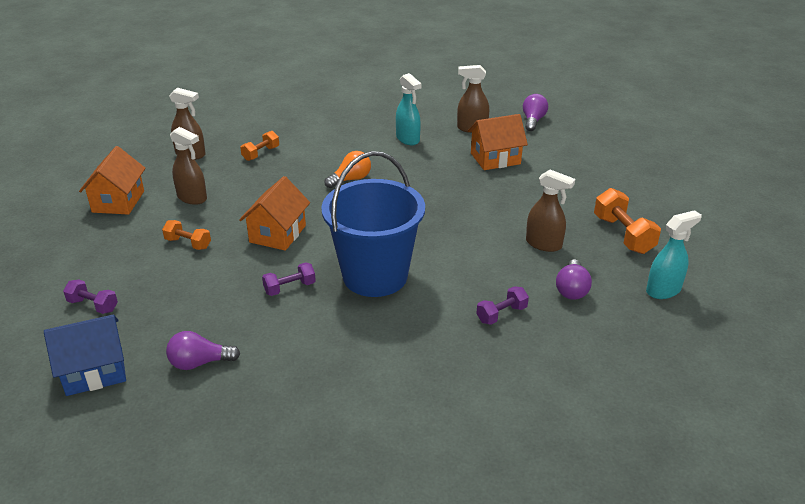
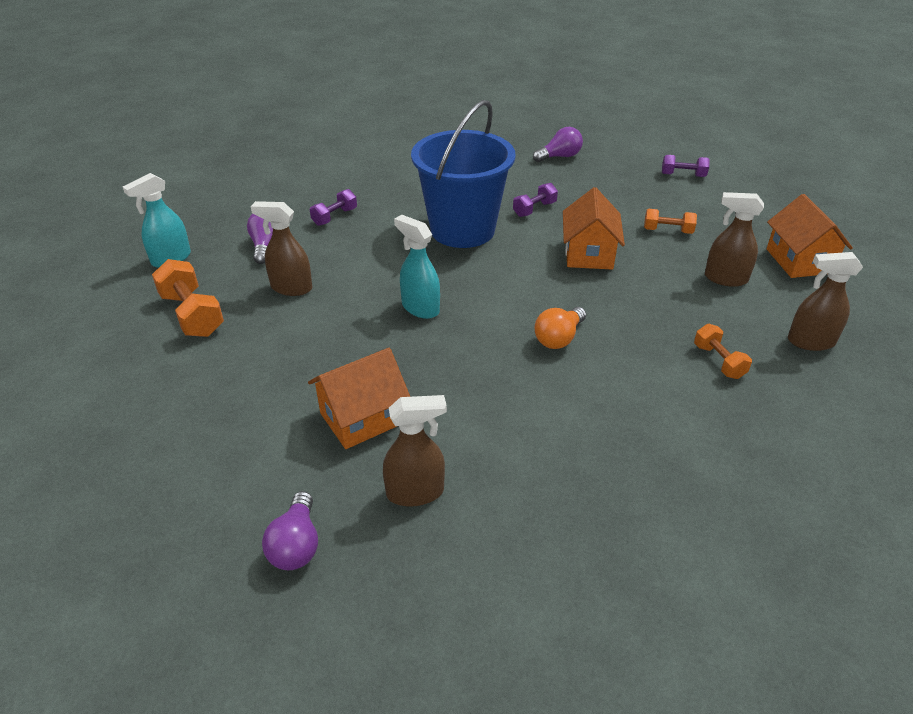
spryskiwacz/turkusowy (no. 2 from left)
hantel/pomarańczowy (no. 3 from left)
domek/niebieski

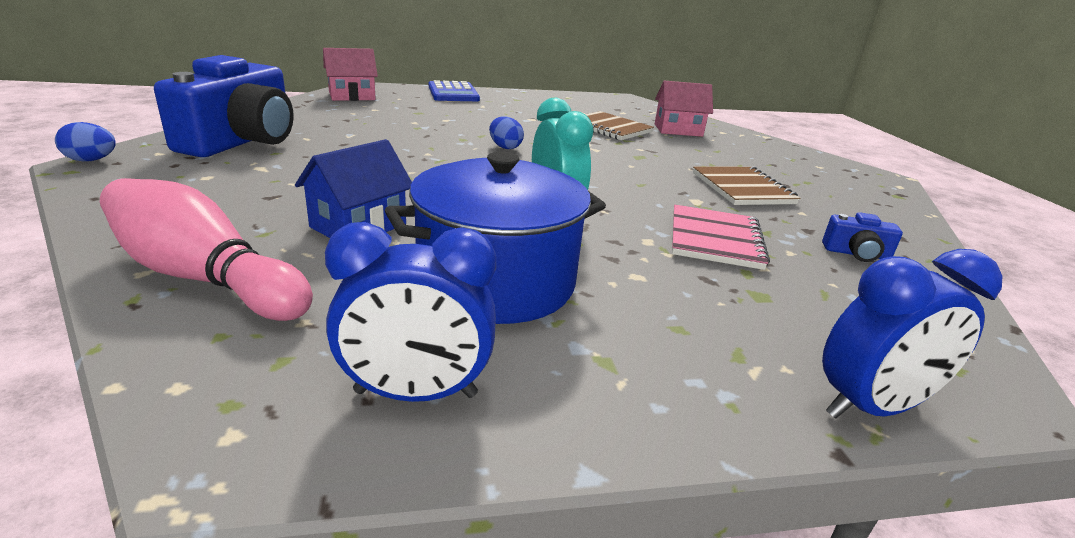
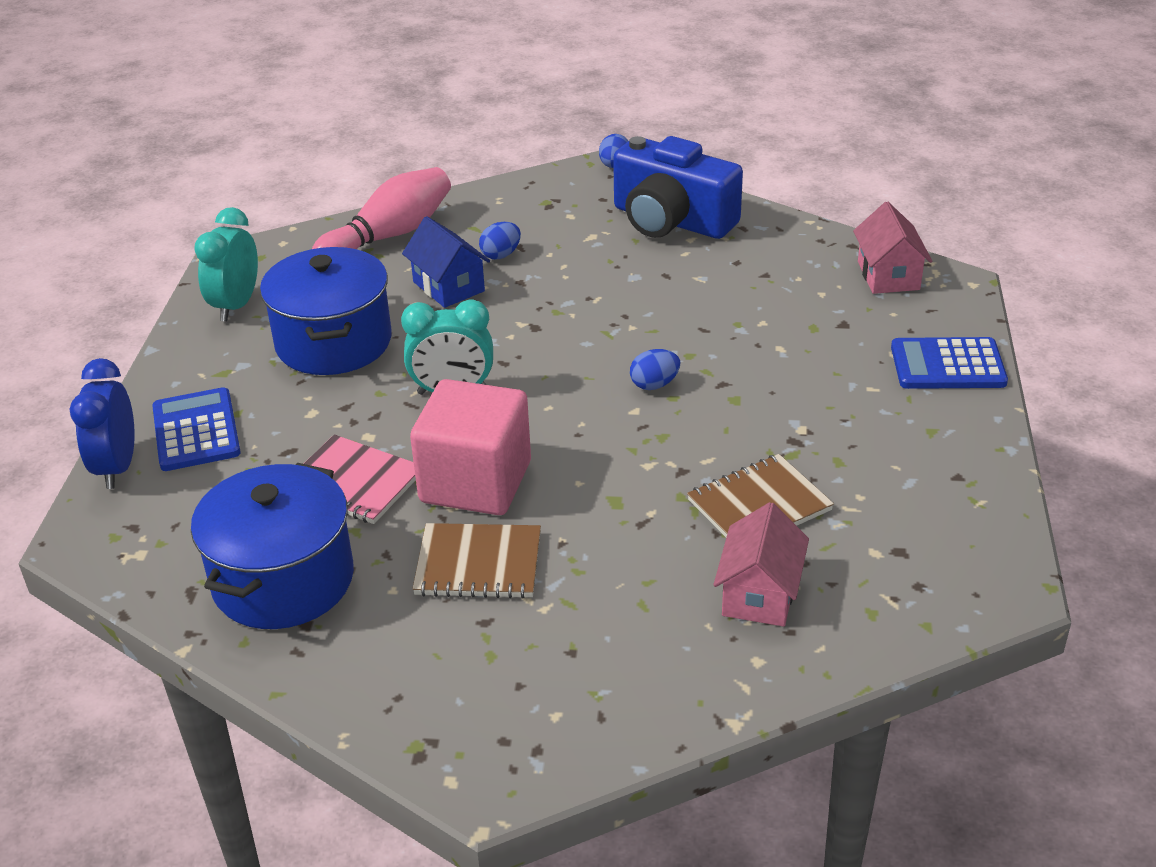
garnek/niebieski (no. 1 from left)
budzik/turkusowy (no. 1 from left)
jajko/niebieski (no. 1 from left)
sześcian/różowy
kalkulator/niebieski (no. 1 from left)

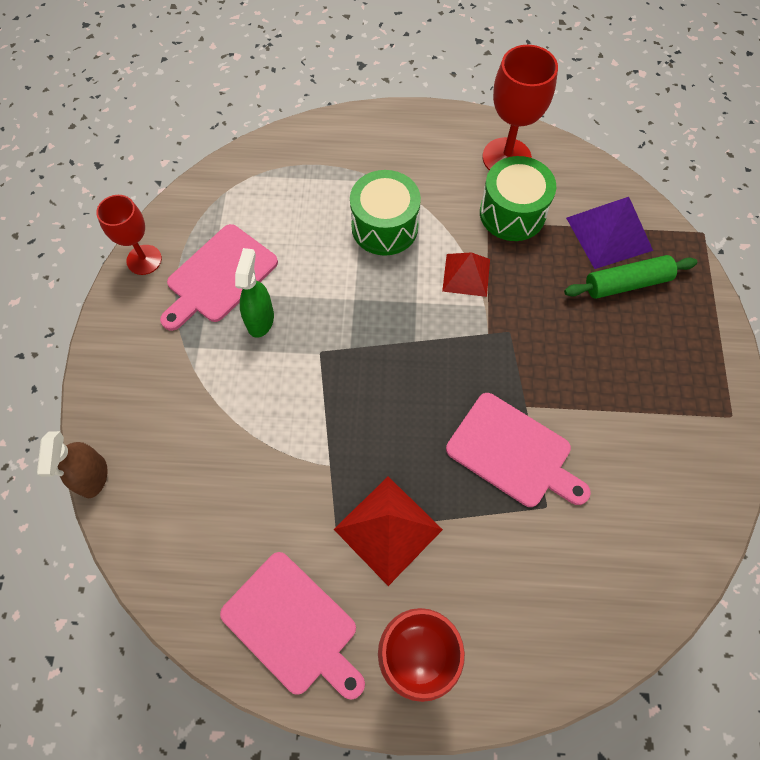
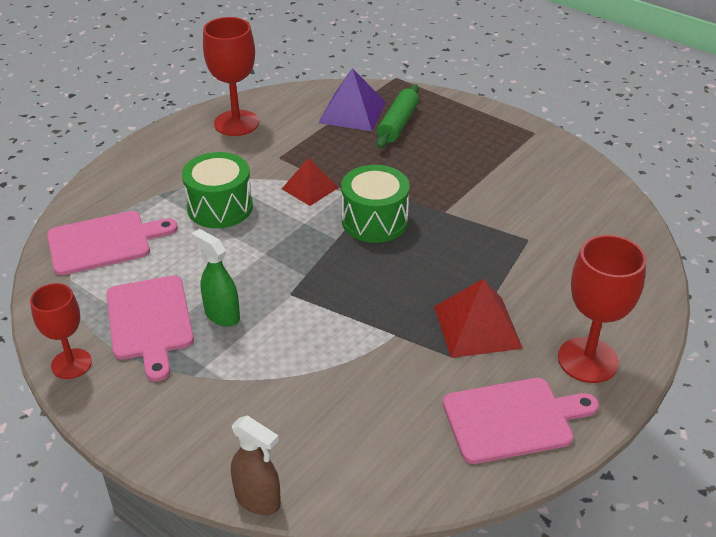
bęben/zielony (no. 2 from left)
deska do krojenia/różowy (no. 1 from left)

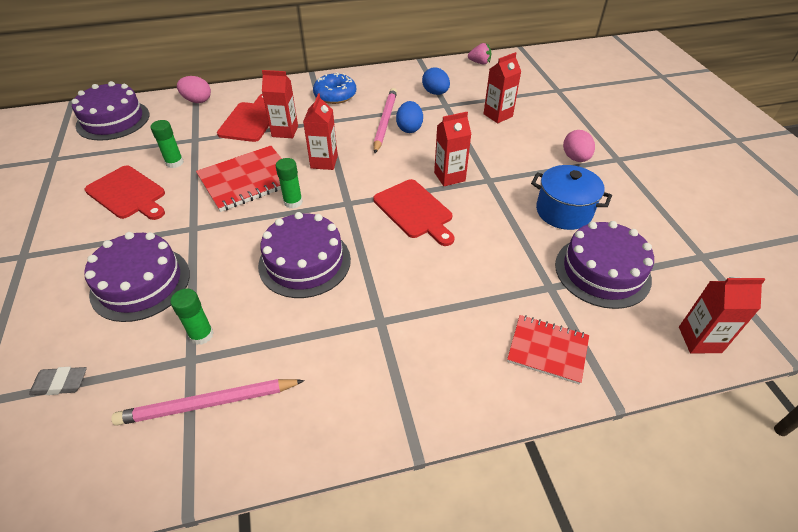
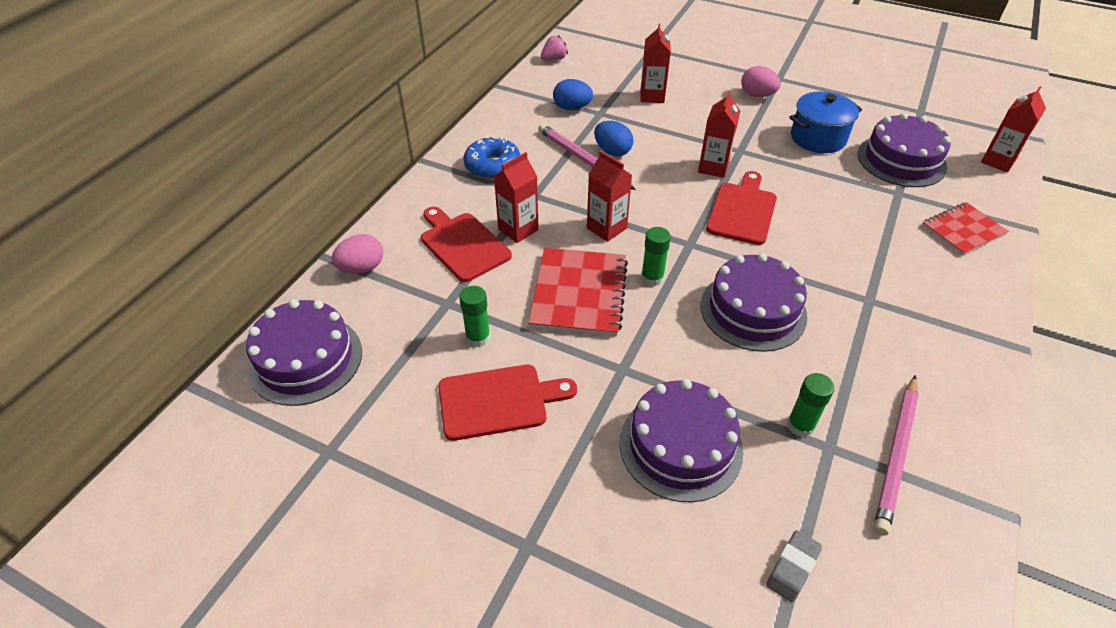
deska do krojenia/czerwony (no. 3 from left)

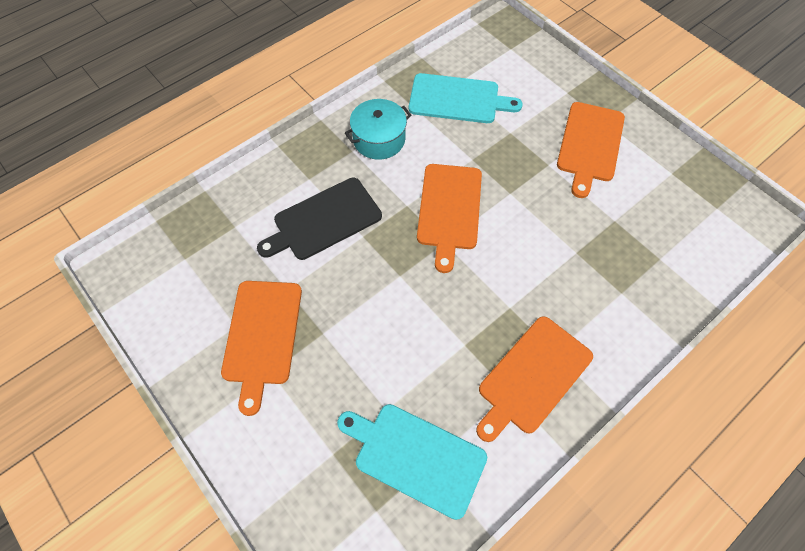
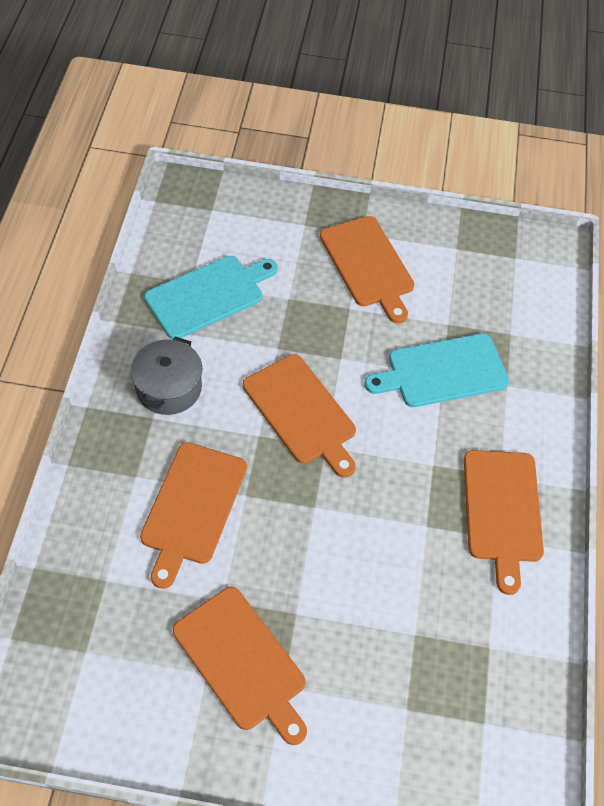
garnek/szary
deska do krojenia/pomarańczowy (no. 1 from left)
deska do krojenia/turkusowy (no. 2 from left)

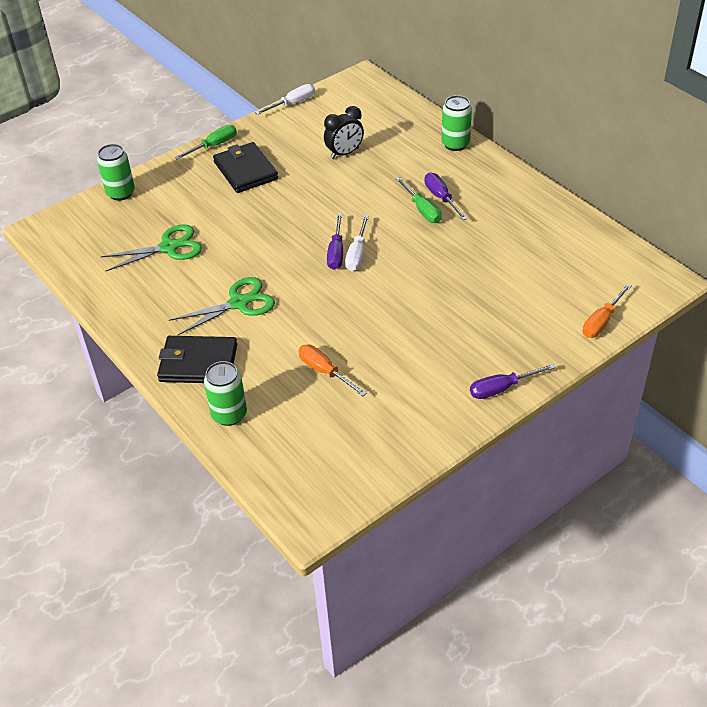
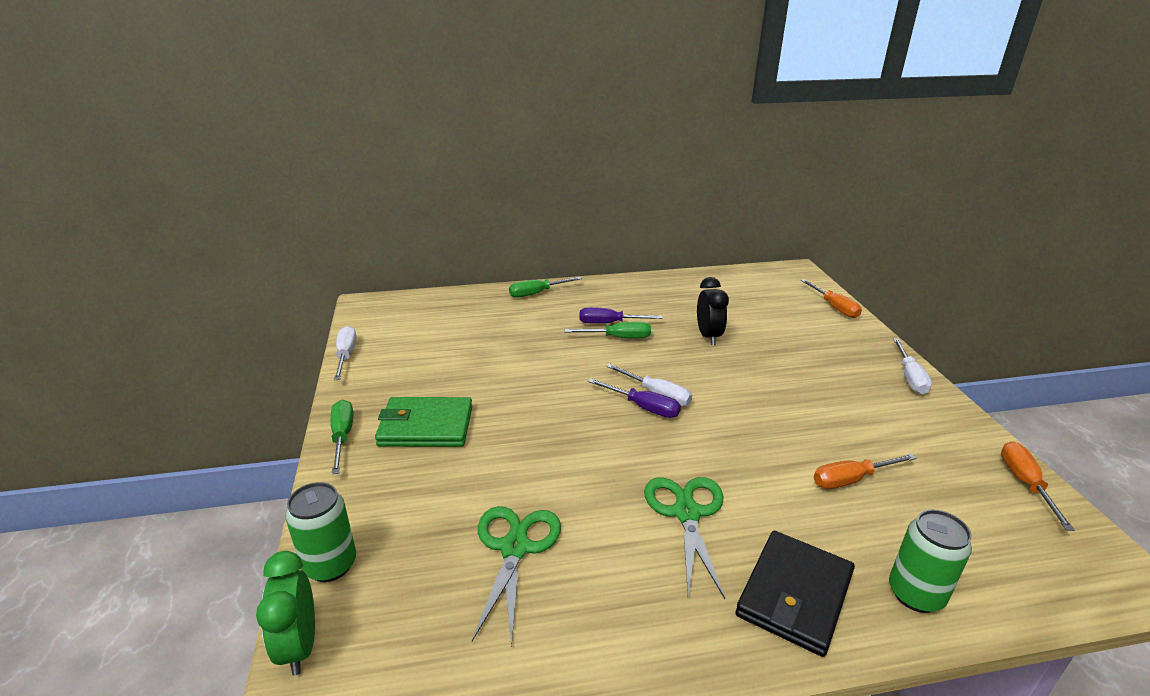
śrubokręt/zielony (no. 2 from left)
budzik/czarny
portfel/zielony
śrubokręt/biały (no. 3 from left)
śrubokręt/pomarańczowy (no. 3 from left)
budzik/zielony

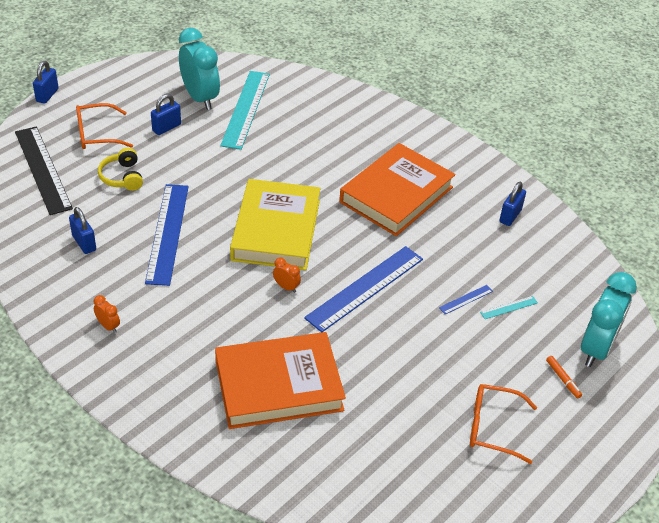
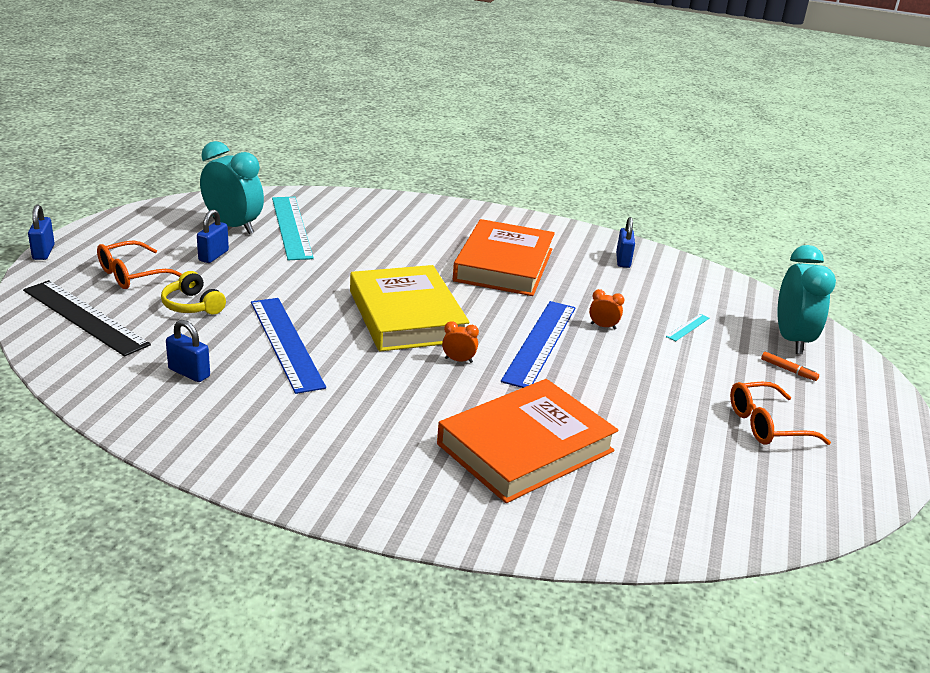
linijka/niebieski (no. 3 from left in the first image)
budzik/pomarańczowy (no. 2 from left)

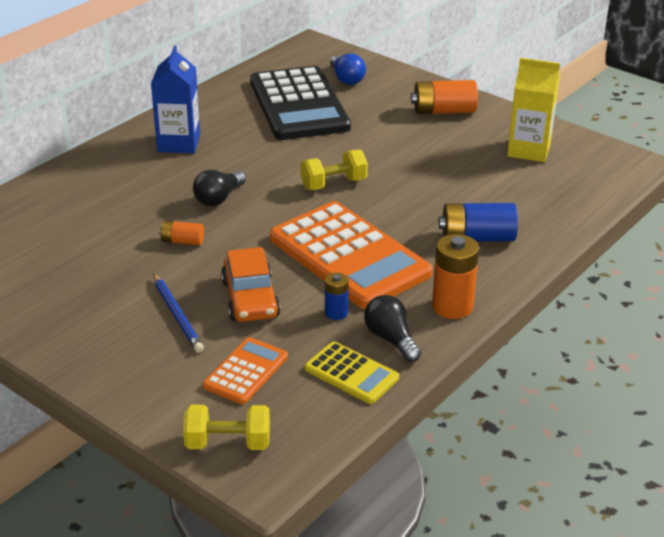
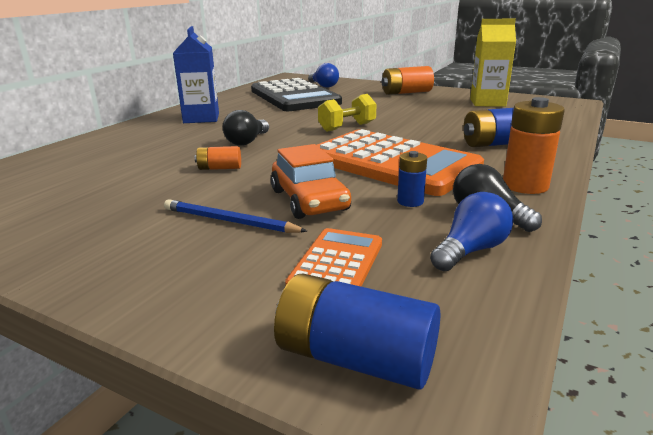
ołówek/niebieski
żarówka/niebieski (no. 2 from left)
bateria/niebieski (no. 1 from left)

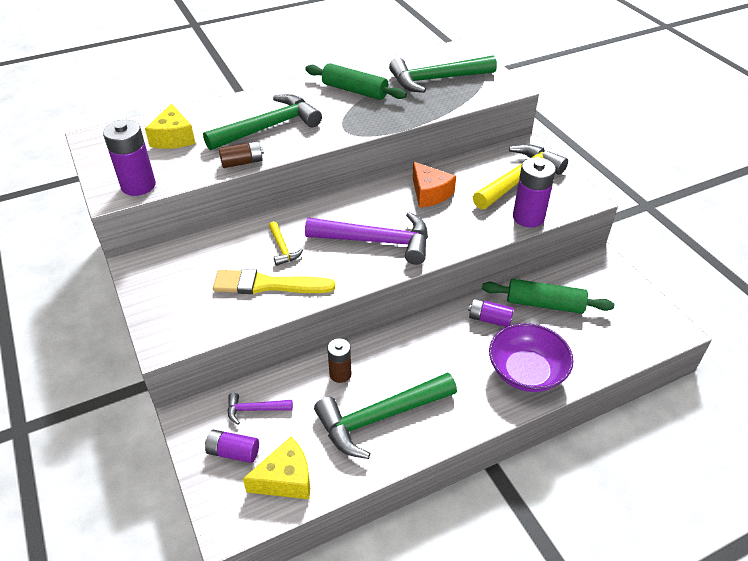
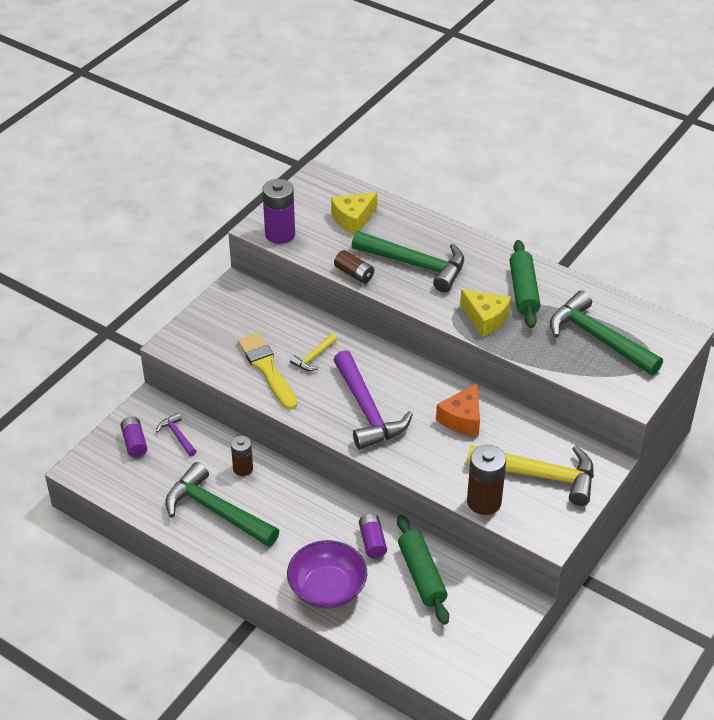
bateria/brązowy (no. 3 from left)
ser/żółty (no. 2 from left)

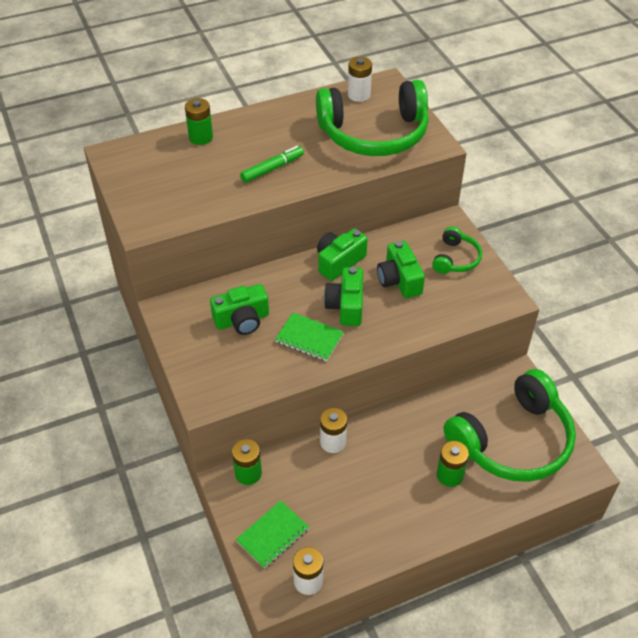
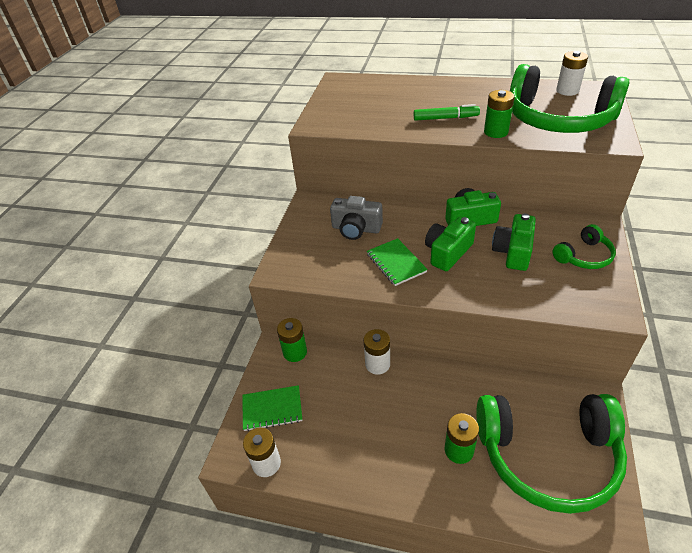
bateria/zielony (no. 3 from left)
aparat fotograficzny/szary

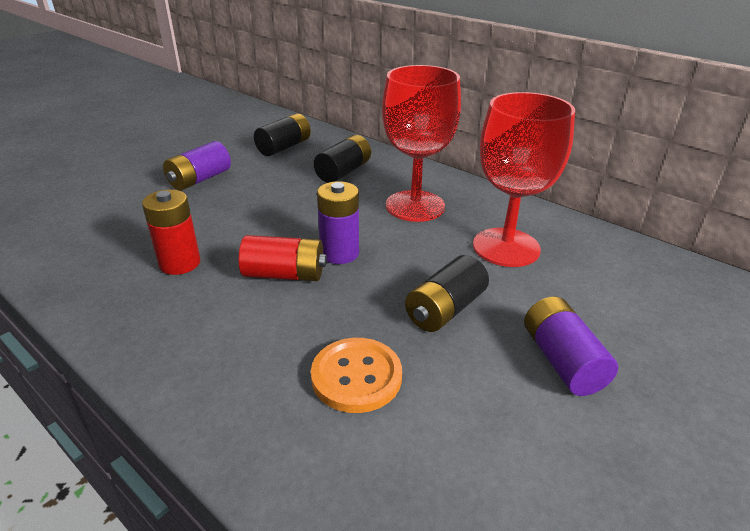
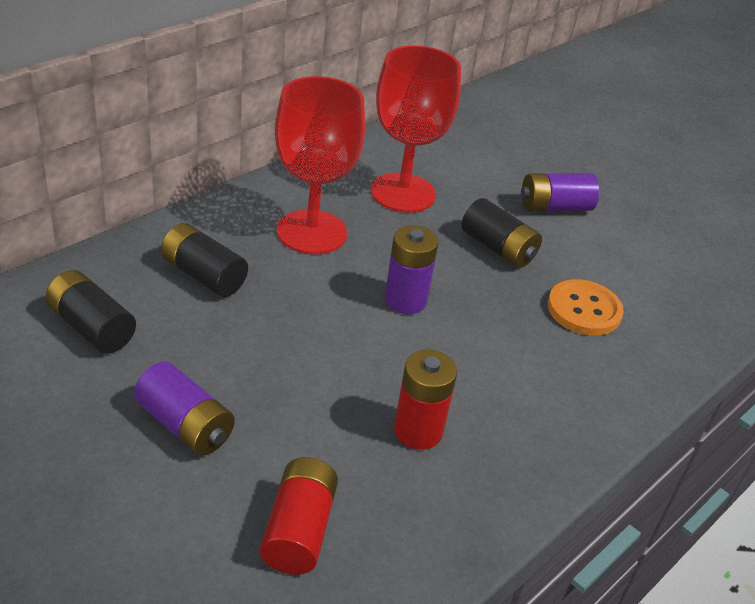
bateria/czerwony (no. 1 from left)

